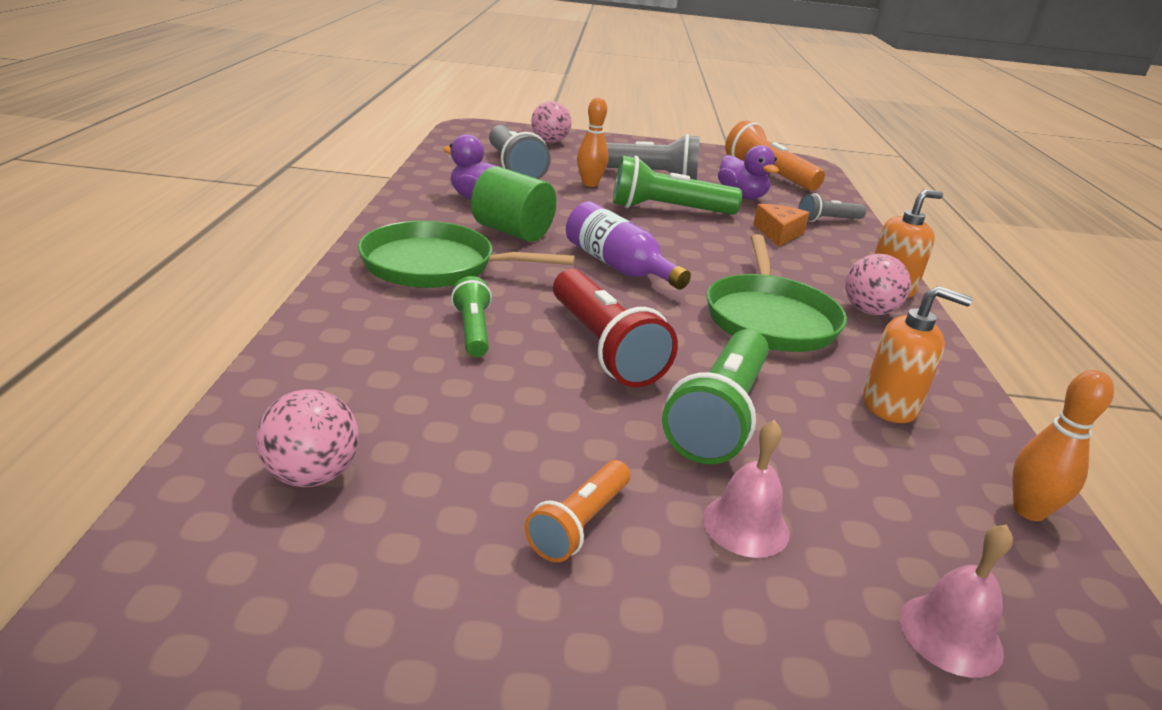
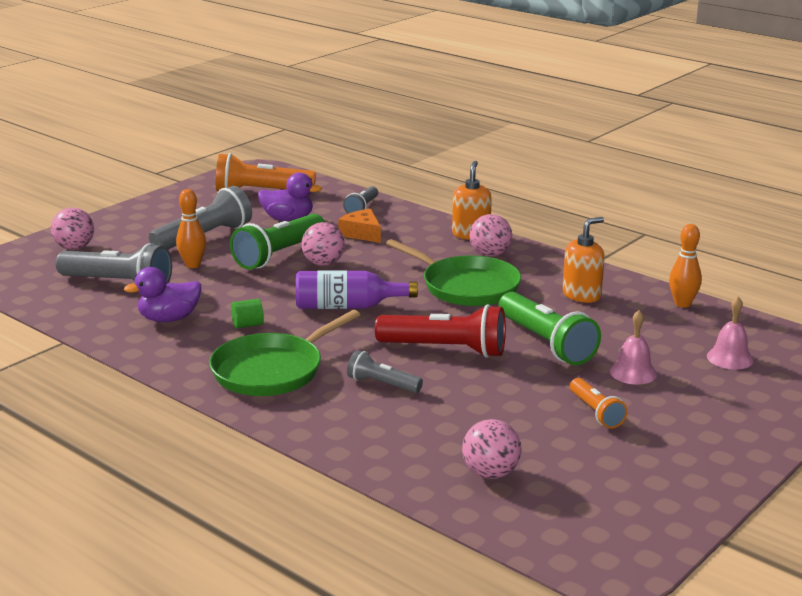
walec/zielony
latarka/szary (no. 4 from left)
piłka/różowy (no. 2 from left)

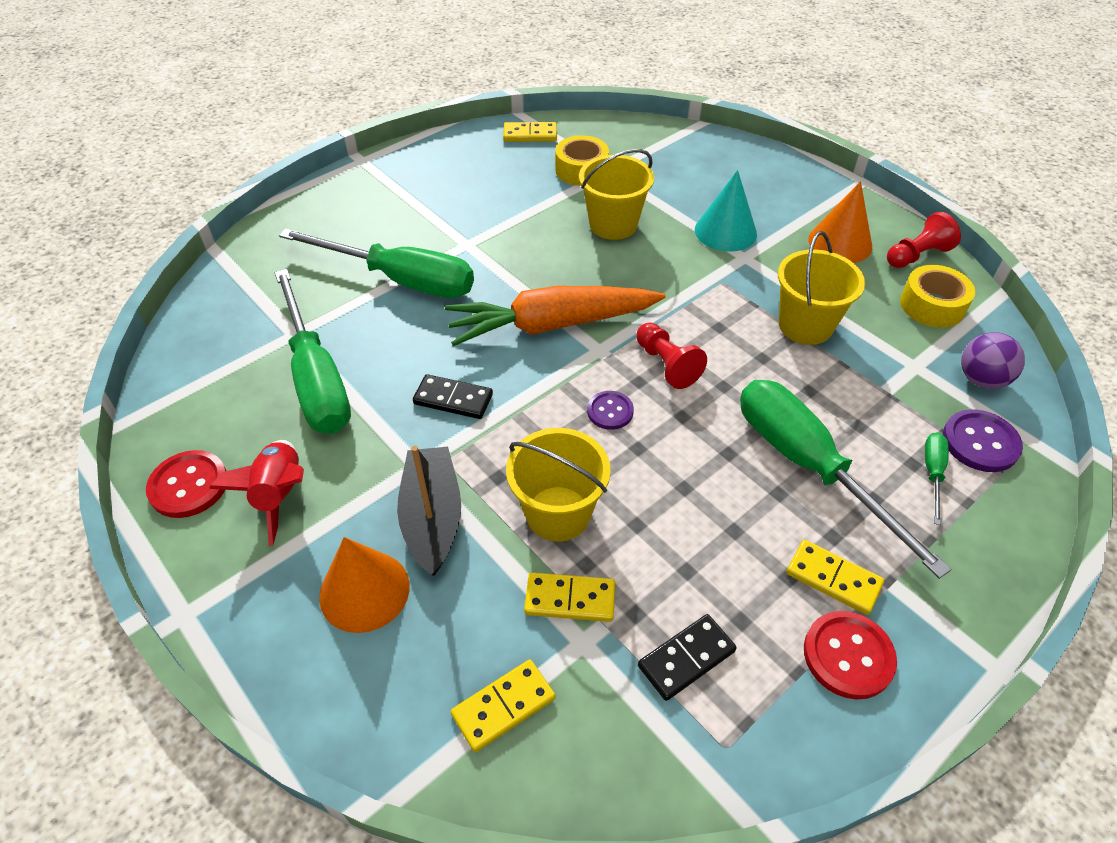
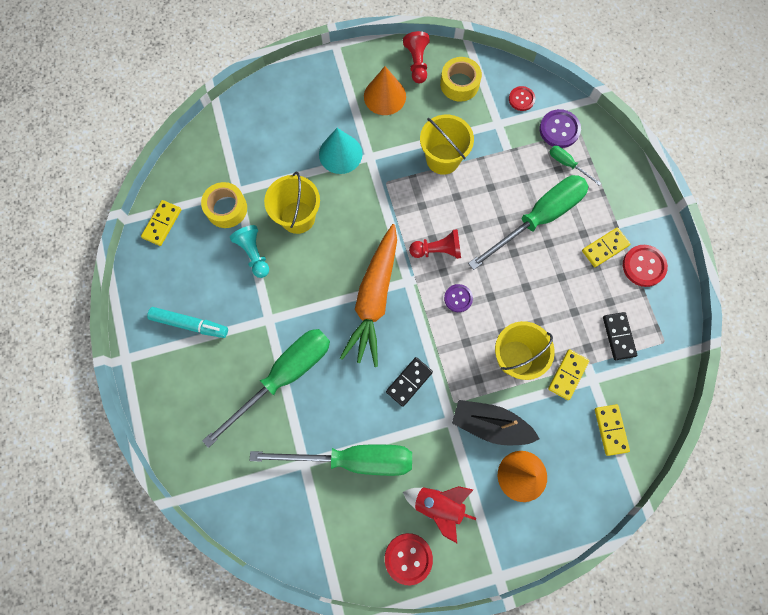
guzik/czerwony (no. 2 from left)
śrubokręt/zielony (no. 3 from left)
pionek/turkusowy
flamaster/turkusowy

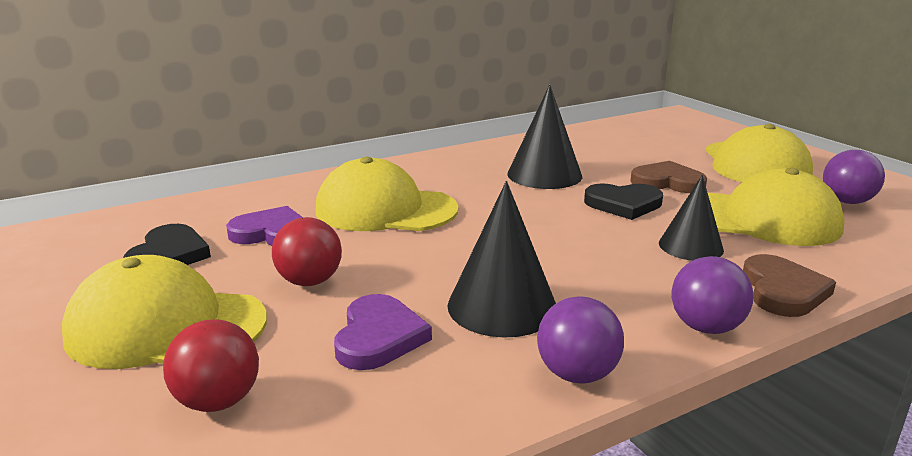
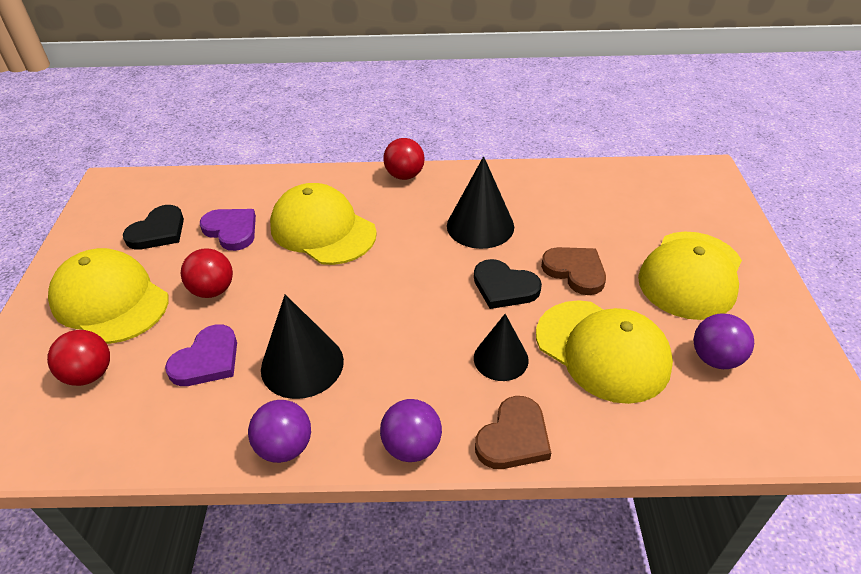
piłka/czerwony (no. 3 from left)

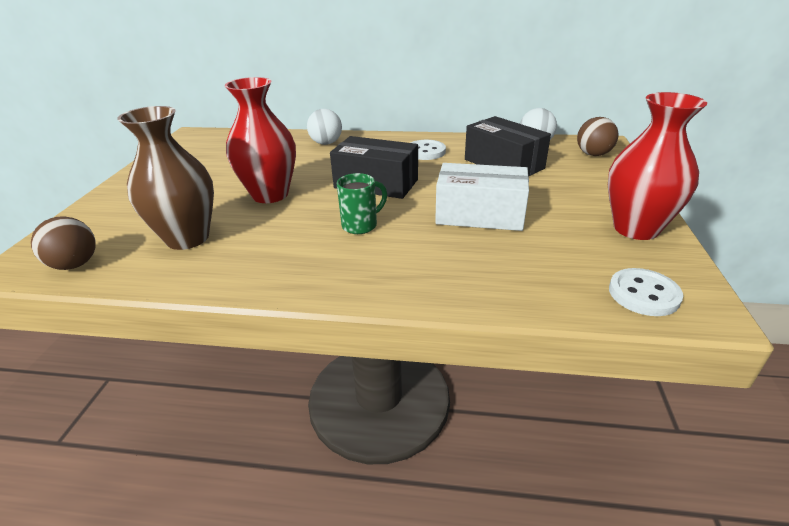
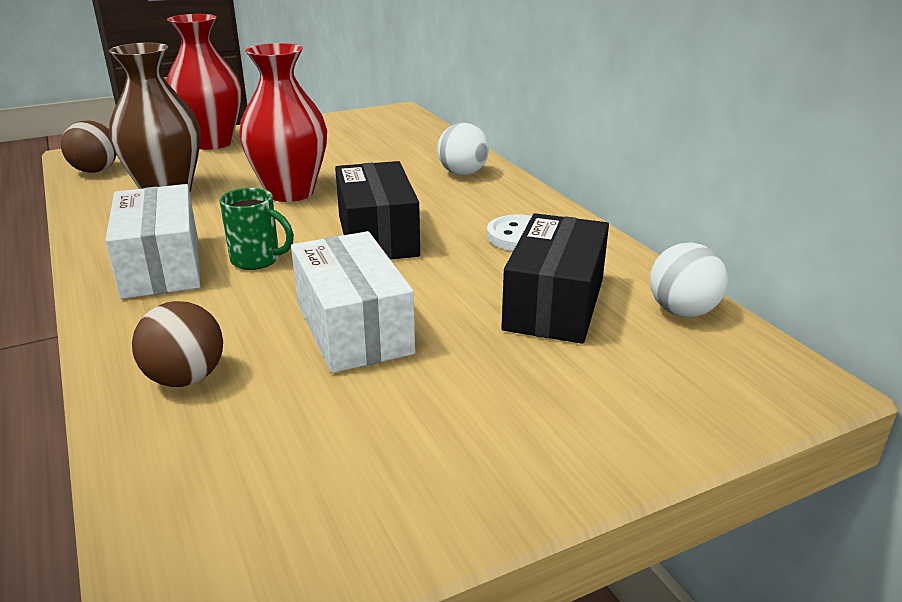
wazon/czerwony (no. 1 from left)
piłka/brązowy (no. 2 from left)
guzik/biały (no. 2 from left in the first image)
pudełko/biały (no. 1 from left)

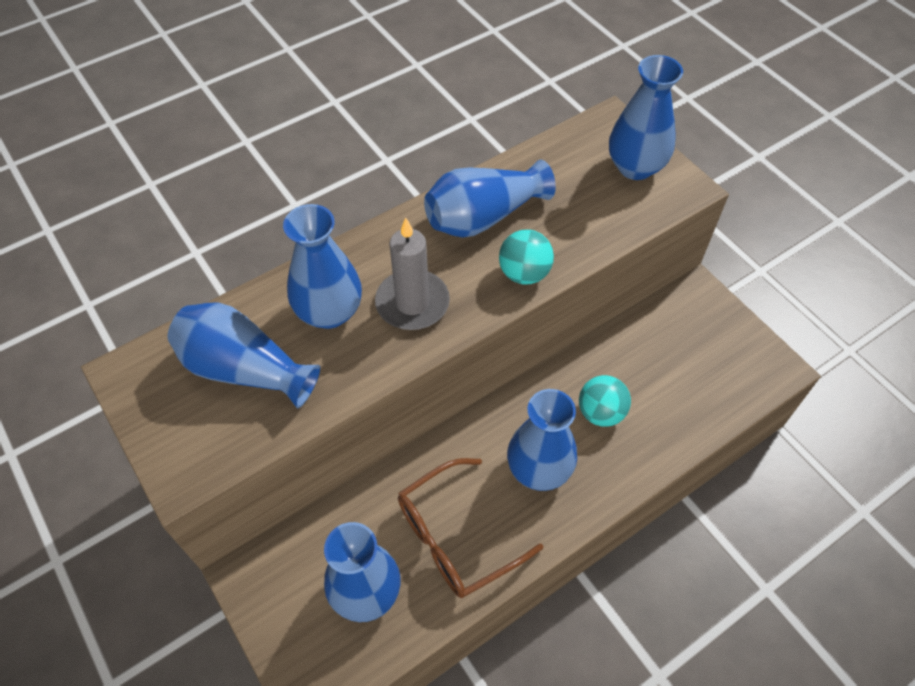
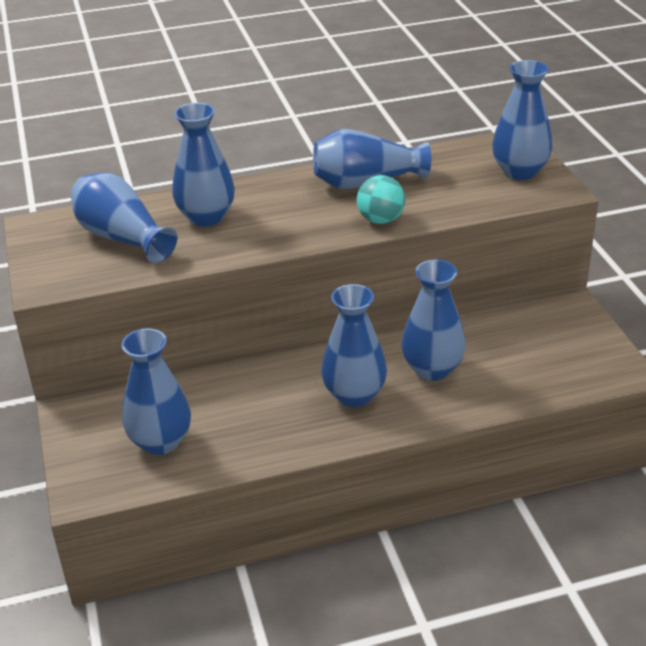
świeca/szary
wazon/niebieski (no. 6 from left)
okulary/brązowy

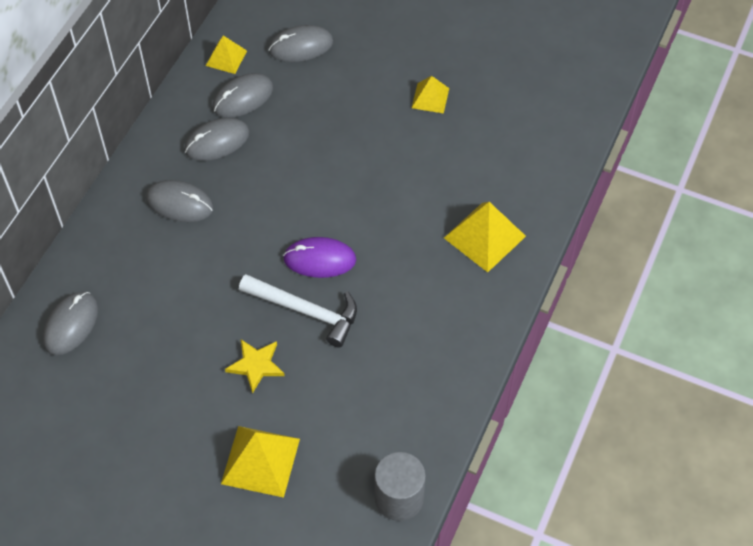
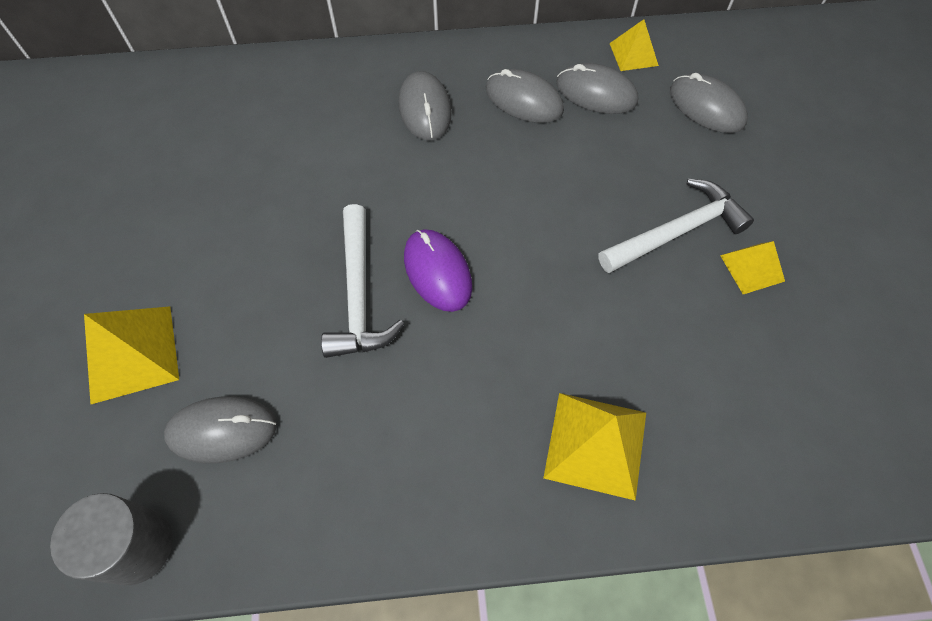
myszka/szary (no. 1 from left)
gwiazda/żółty
młotek/biały (no. 2 from left)

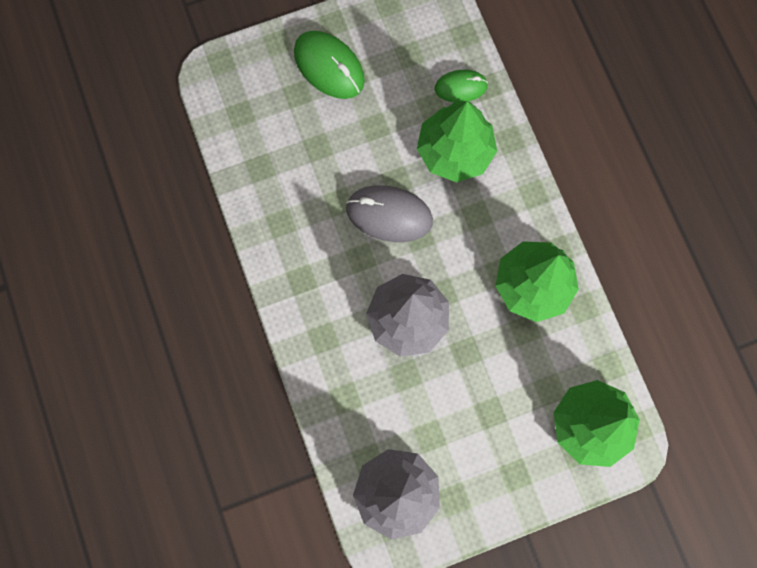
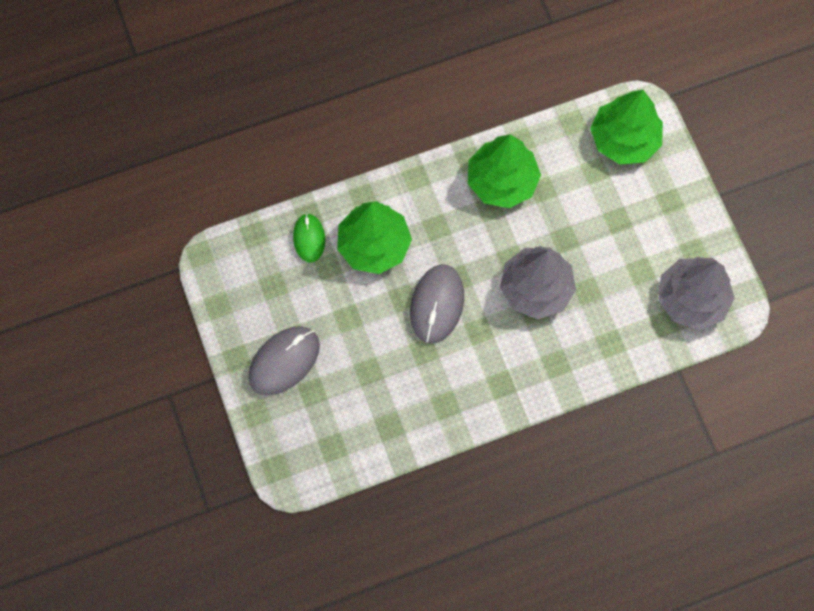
myszka/szary (no. 1 from left)

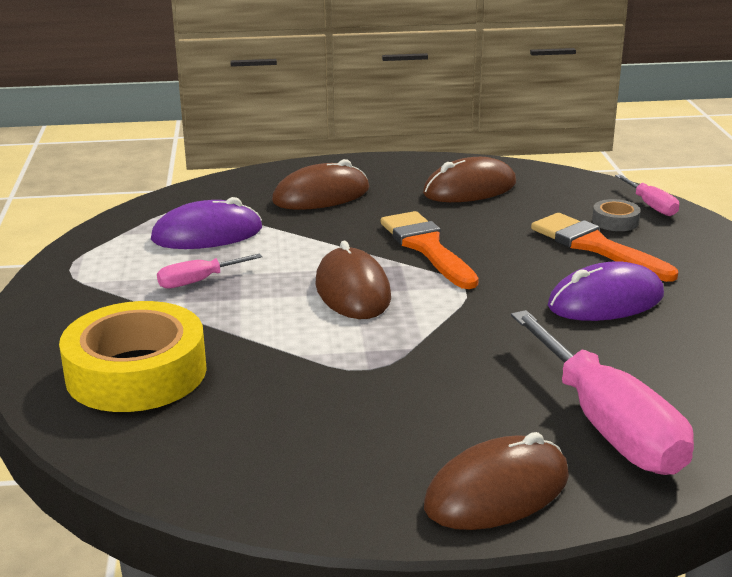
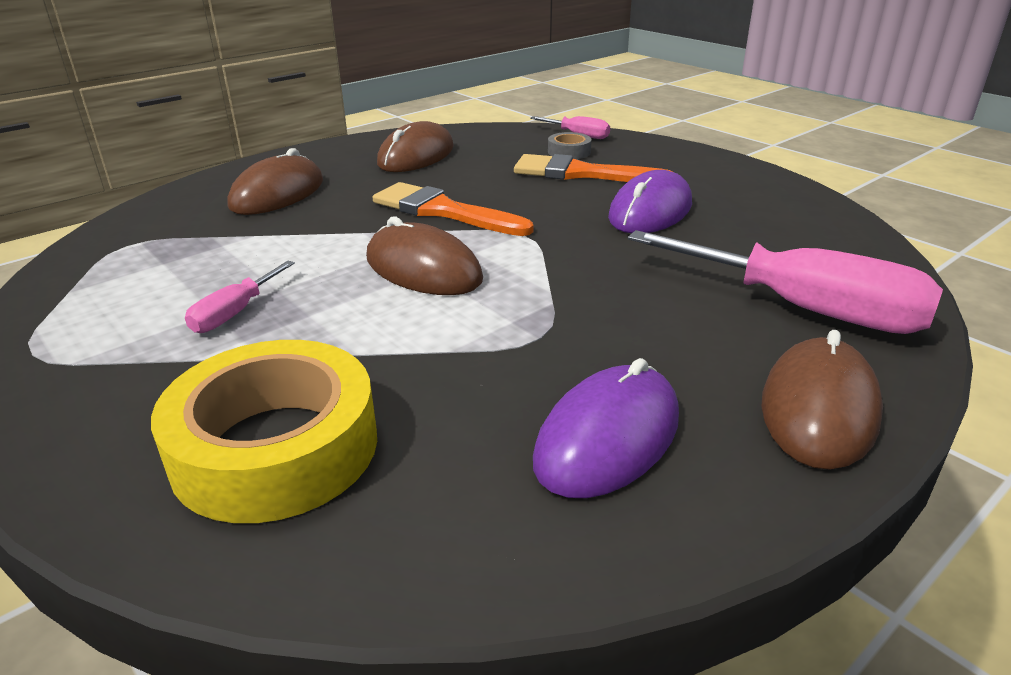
myszka/fioletowy (no. 1 from left)

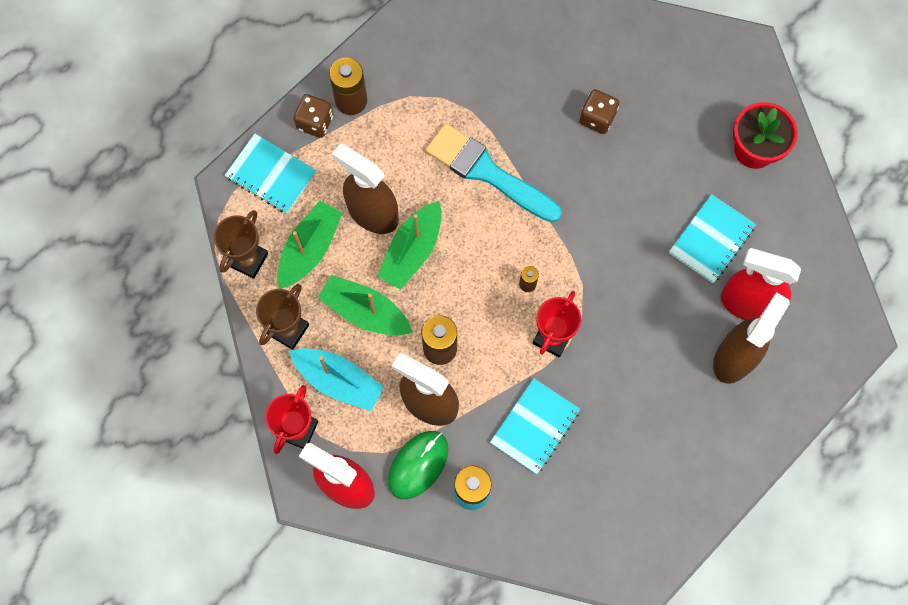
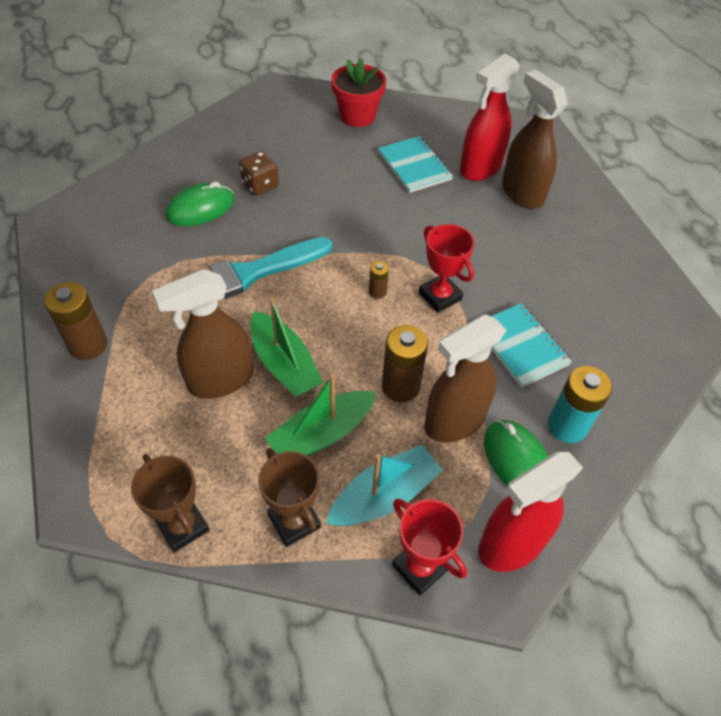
kostka do gry/brązowy (no. 1 from left in the first image)
zeszyt/turkusowy (no. 1 from left in the first image)
łódka/zielony (no. 1 from left in the first image)
myszka/zielony (no. 1 from left)

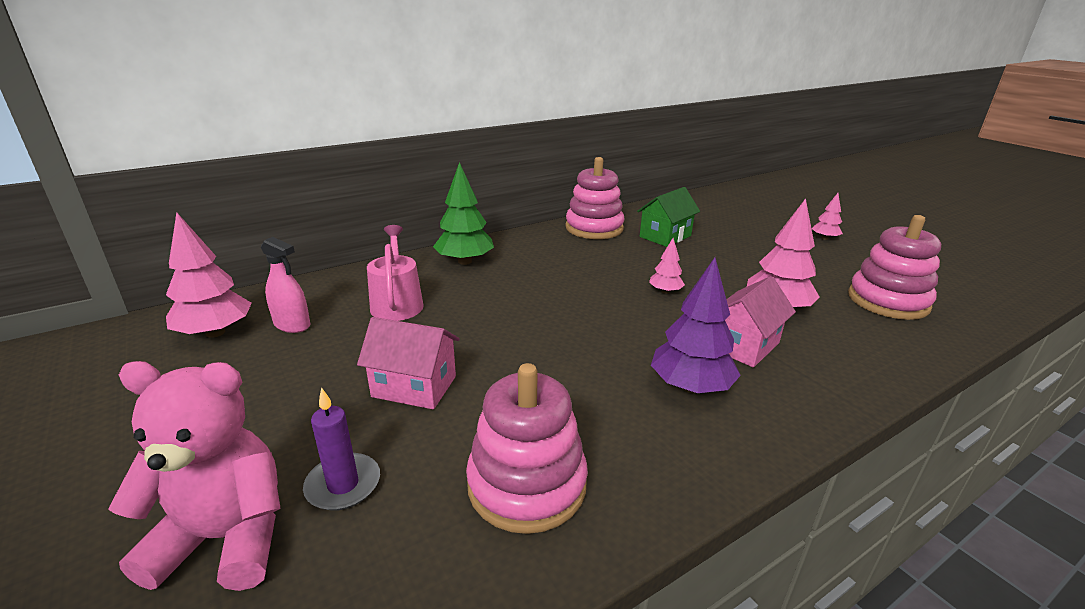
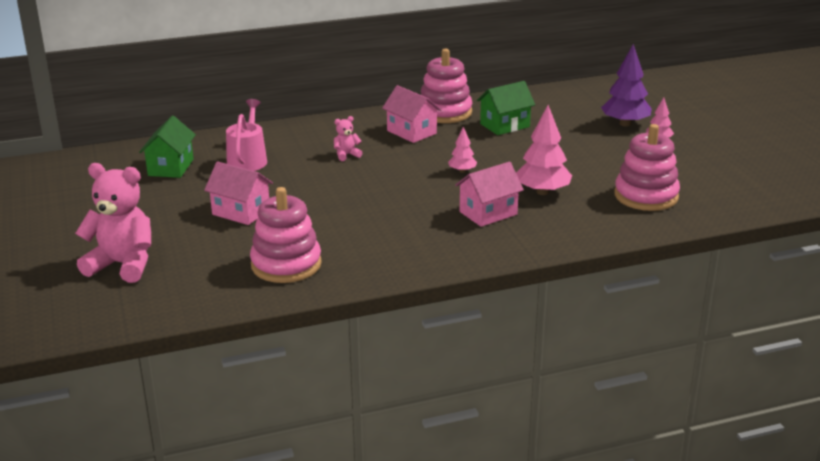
drzewko/zielony
drzewko/różowy (no. 1 from left in the first image)
domek/zielony (no. 1 from left)
drzewko/fioletowy
świeca/fioletowy
domek/różowy (no. 2 from left)
miś/różowy (no. 2 from left)

